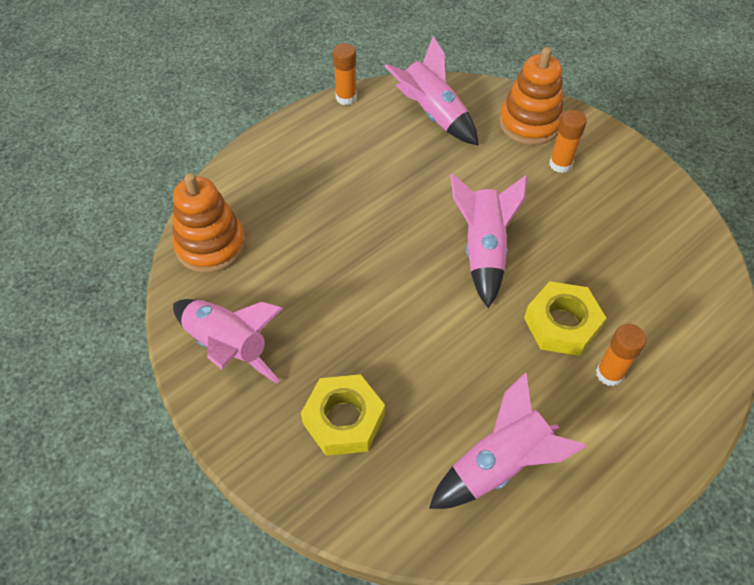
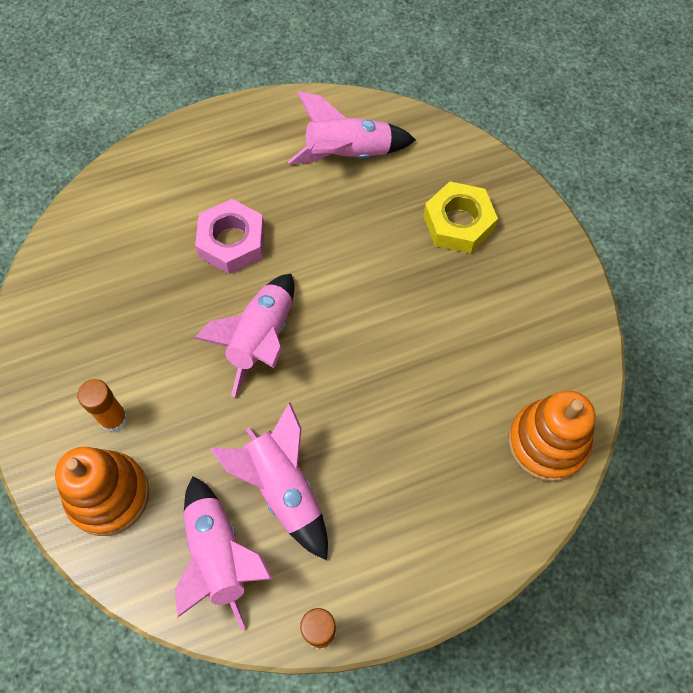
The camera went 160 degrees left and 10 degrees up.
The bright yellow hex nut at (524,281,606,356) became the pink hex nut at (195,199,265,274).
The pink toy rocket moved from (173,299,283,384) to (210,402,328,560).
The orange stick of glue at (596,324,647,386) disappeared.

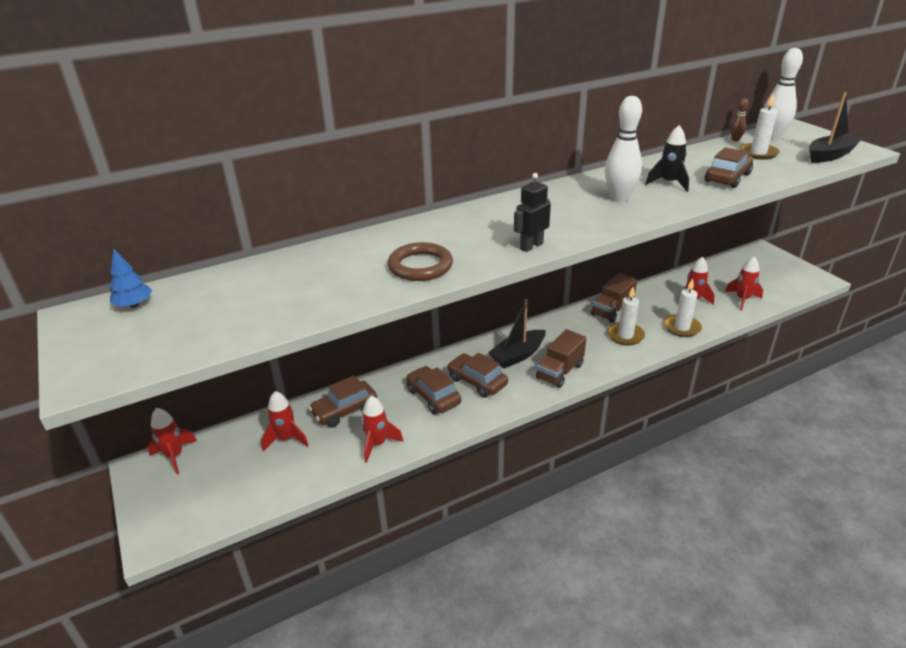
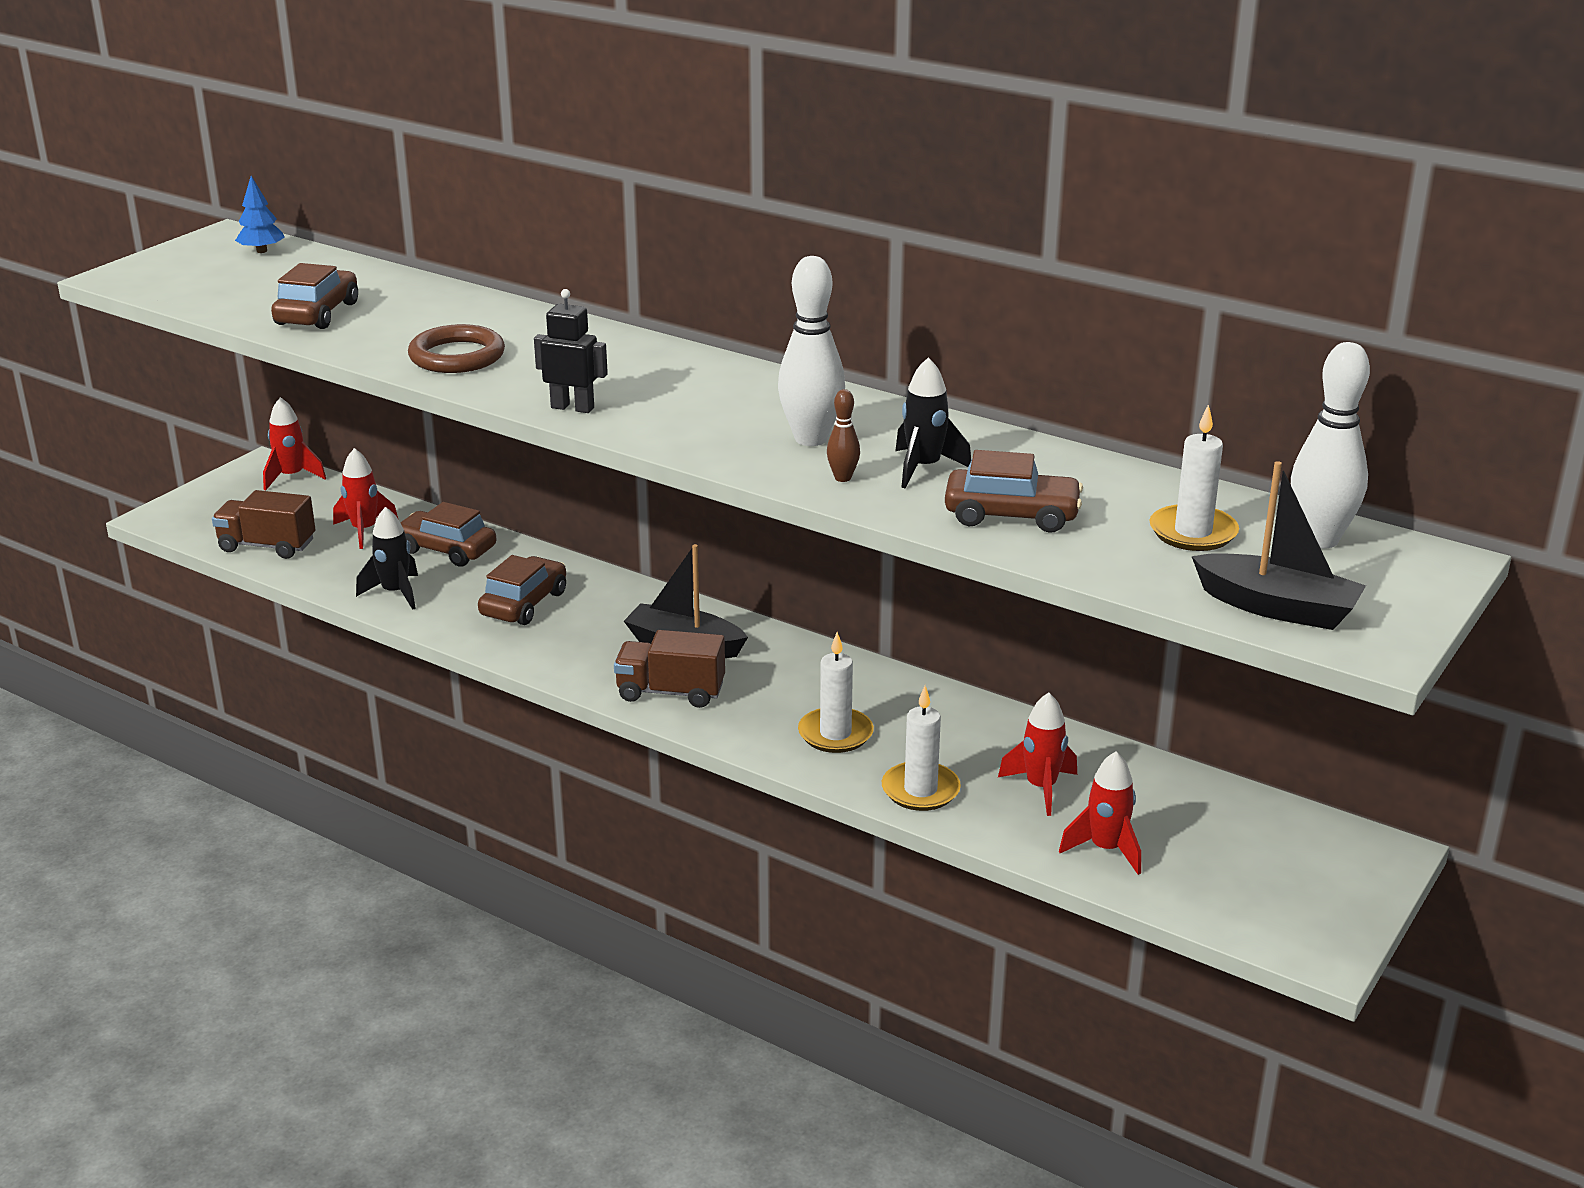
The camera went 60 degrees right and 5 degrees down.
The dark brown bowling pin moved from (731,98,748,141) to (827,389,860,482).
The dark brown truck moved from (591,273,637,323) to (212,490,315,559).
The dark brown toy car moved from (447,353,508,398) to (271,263,358,329).
The crimson toy rocket at (361,395,404,463) became the ebony toy rocket at (356,507,418,610).

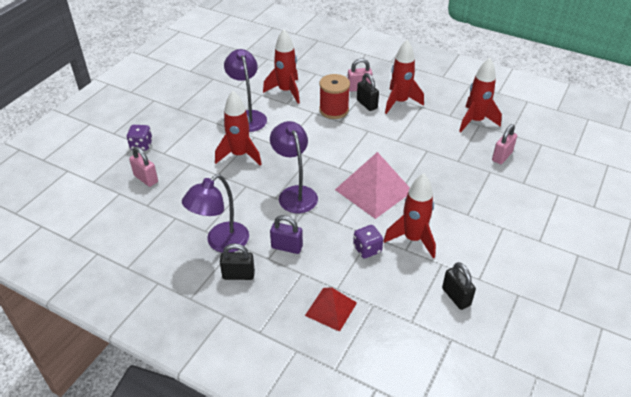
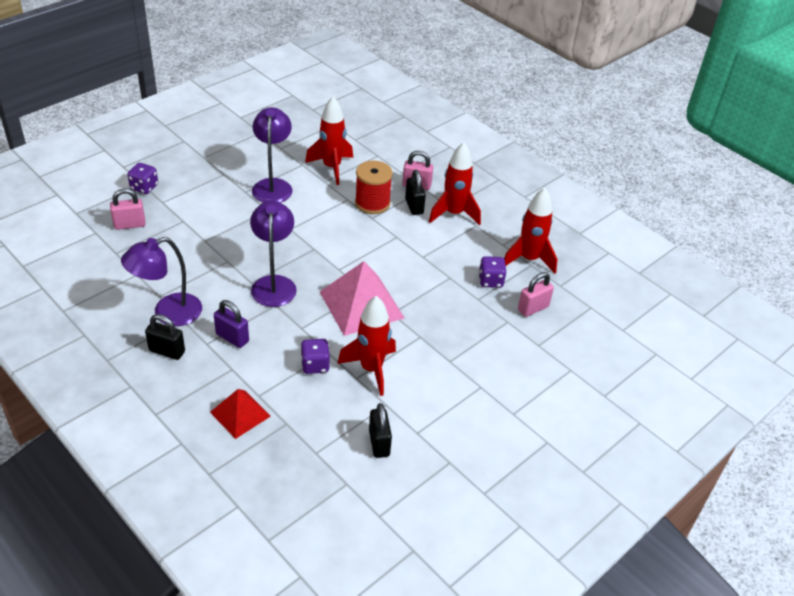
The camera went 15 degrees right and 0 degrees up.
The crimson toy rocket at (215,91,262,166) disappeared.
The pink padlock at (129,146,158,187) turned 75 degrees counterclockwise.
The purple game die at (479,256,507,288) appeared.

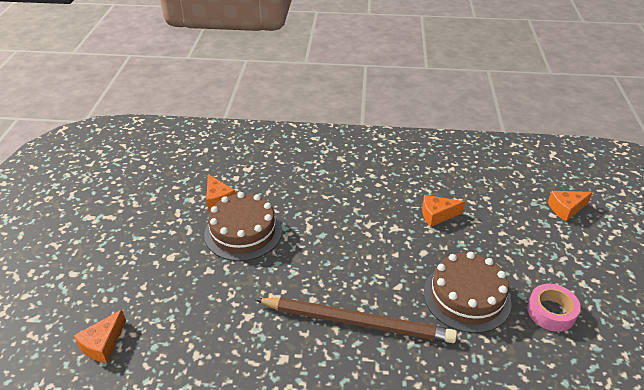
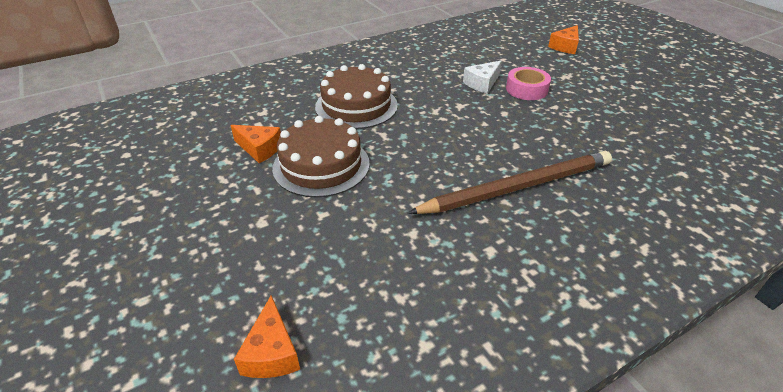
The camera went 35 degrees left and 0 degrees up.
The orange piece of cheese at (422,195,465,227) became the white piece of cheese at (463,61,502,94).
The dark brown cake moved from (424,252,512,333) to (315,64,398,129).
The pink roll of tape moved from (527,284,581,332) to (506,67,551,100).

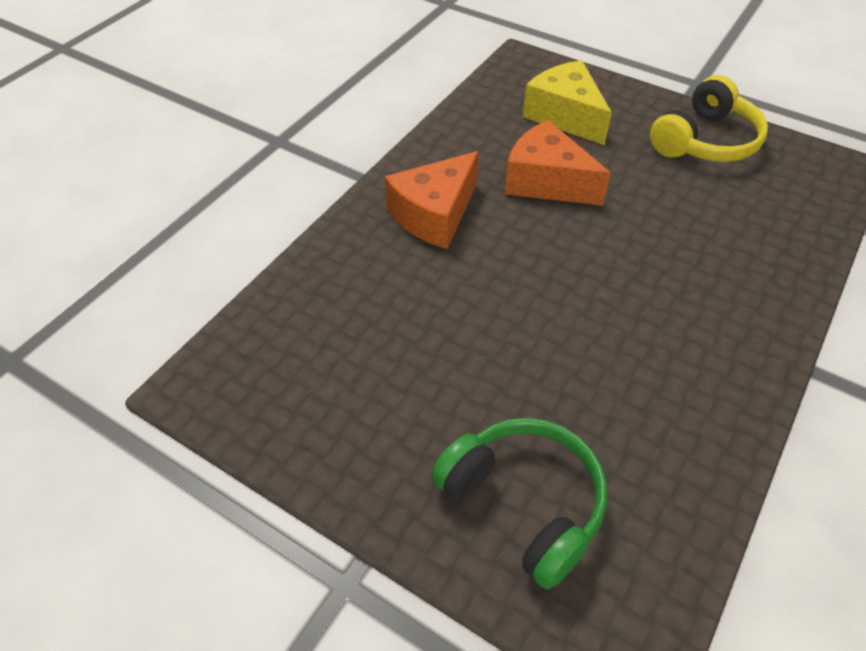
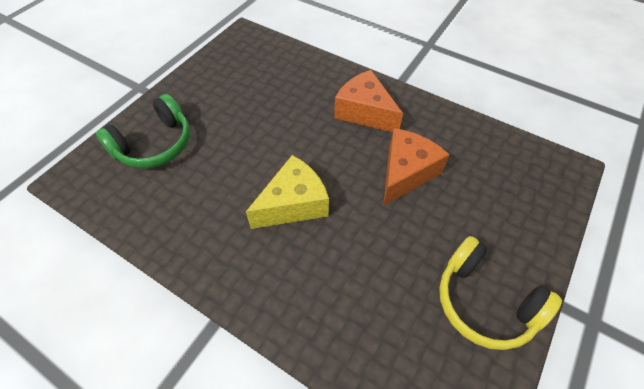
The camera went 90 degrees right and 5 degrees up.
The bright yellow piece of cheese moved from (523,60,612,145) to (246,155,329,229).

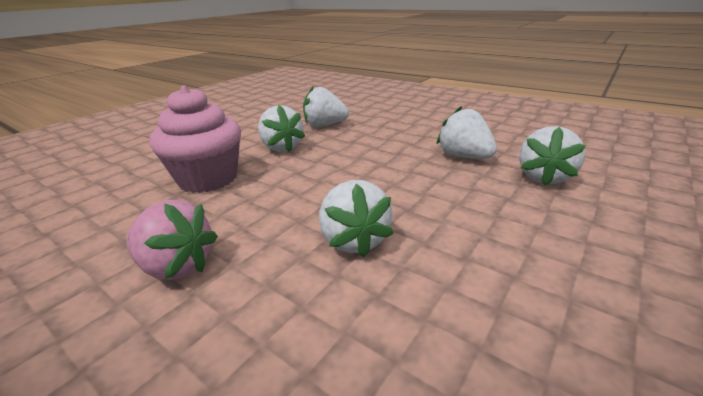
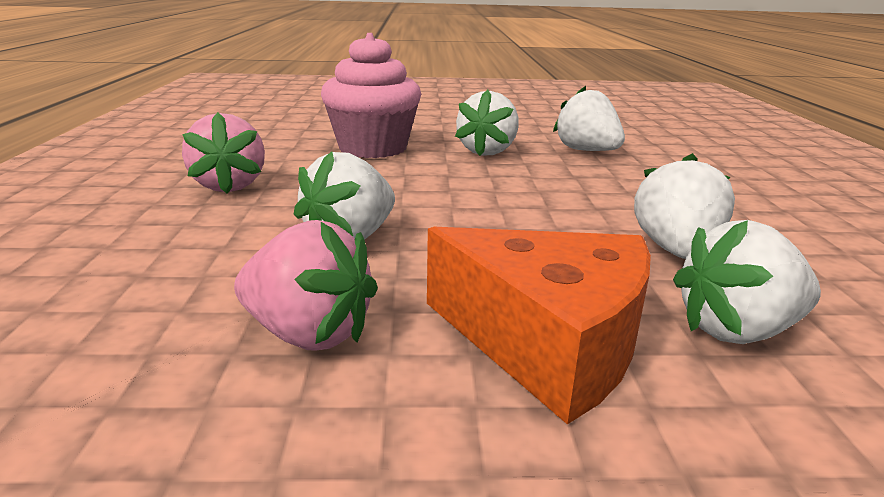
The camera went 50 degrees right and 5 degrees down.
The pink berry at (234,220,378,351) appeared.
The orange piece of cheese at (427,227,651,424) appeared.

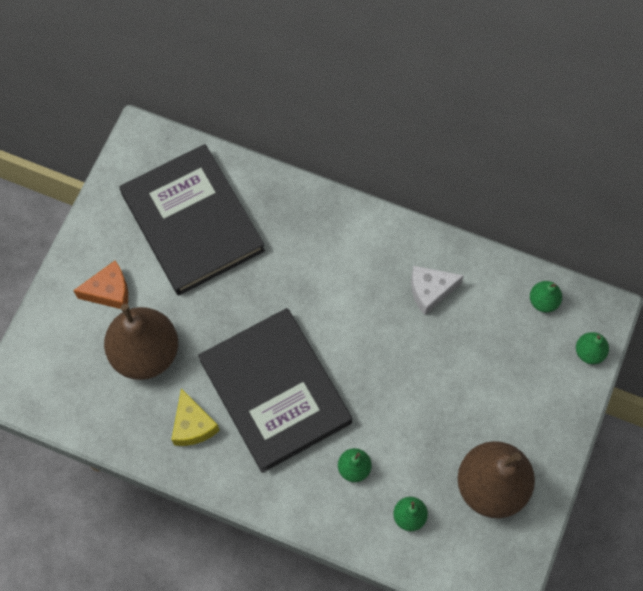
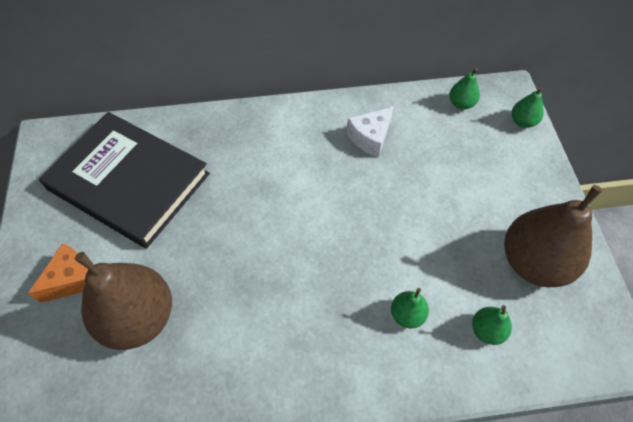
The camera went 30 degrees left and 10 degrees down.
The ebony hardback at (198,308,352,473) disappeared.
The bright yellow piece of cheese at (171,389,220,446) disappeared.

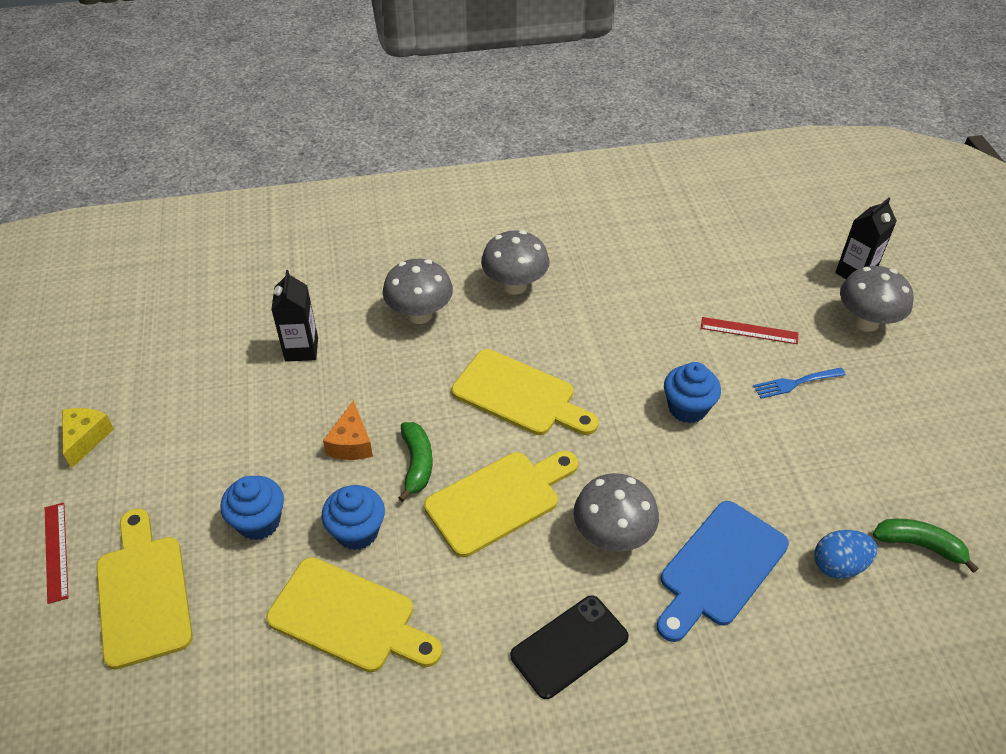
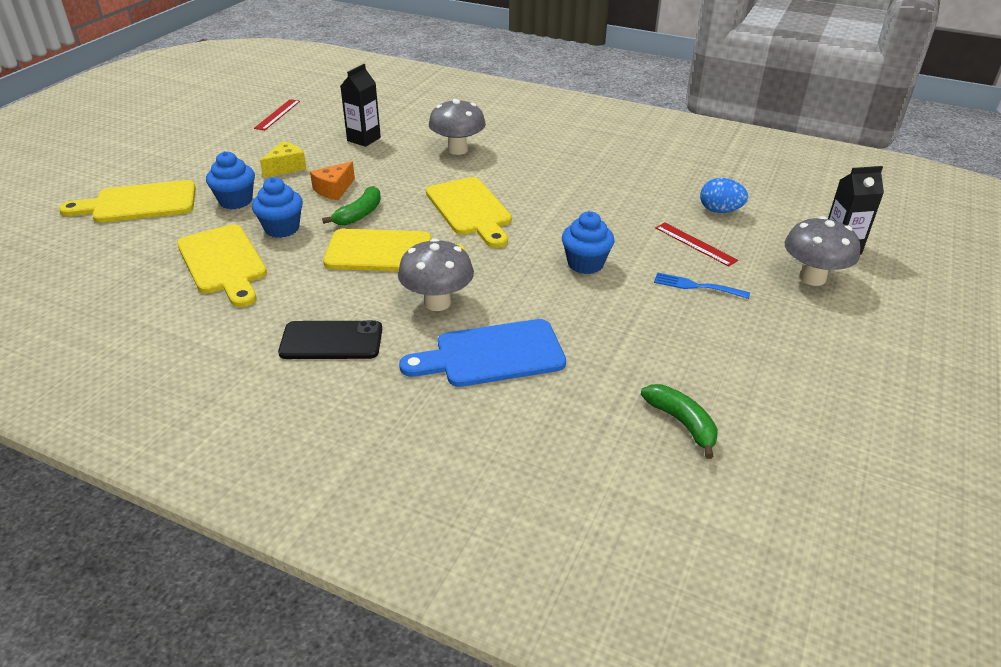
The camera went 35 degrees right and 10 degrees down.
The gray mushroom at (481,230,549,295) disappeared.
The bright yellow piece of cheese moved from (62,408,114,469) to (260,141,307,178).
The crimson ruler moved from (45,503,69,604) to (254,99,300,130).
The bright yellow cutting board at (96,508,193,670) turned 120 degrees counterclockwise.
The royal blue egg moved from (814,530,877,579) to (700,178,748,213).

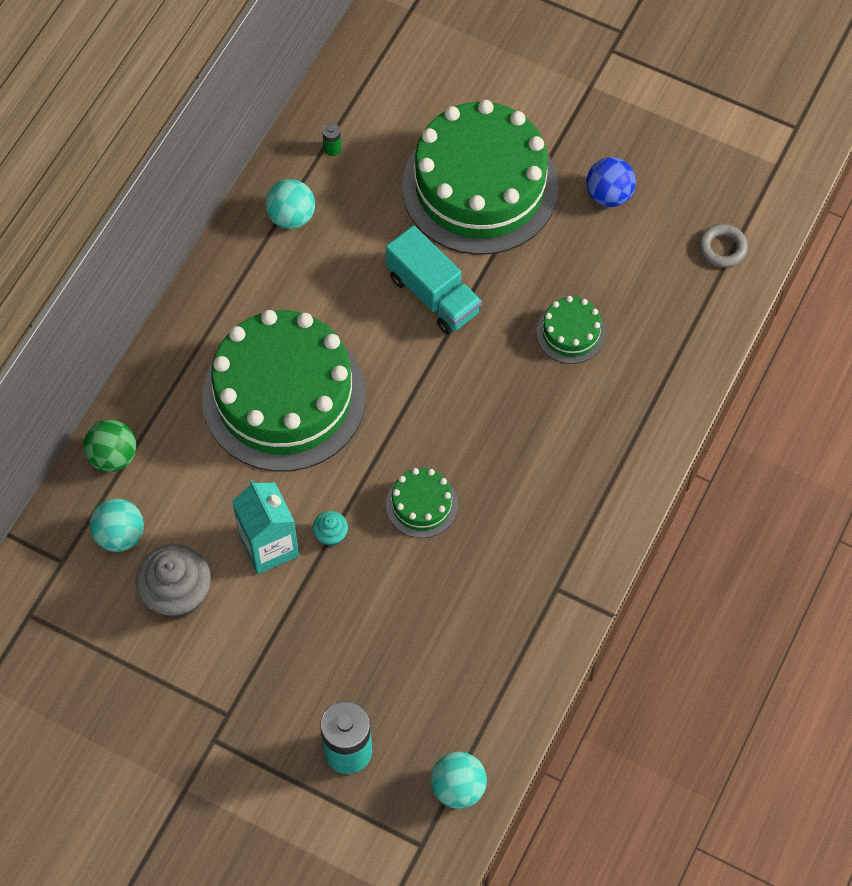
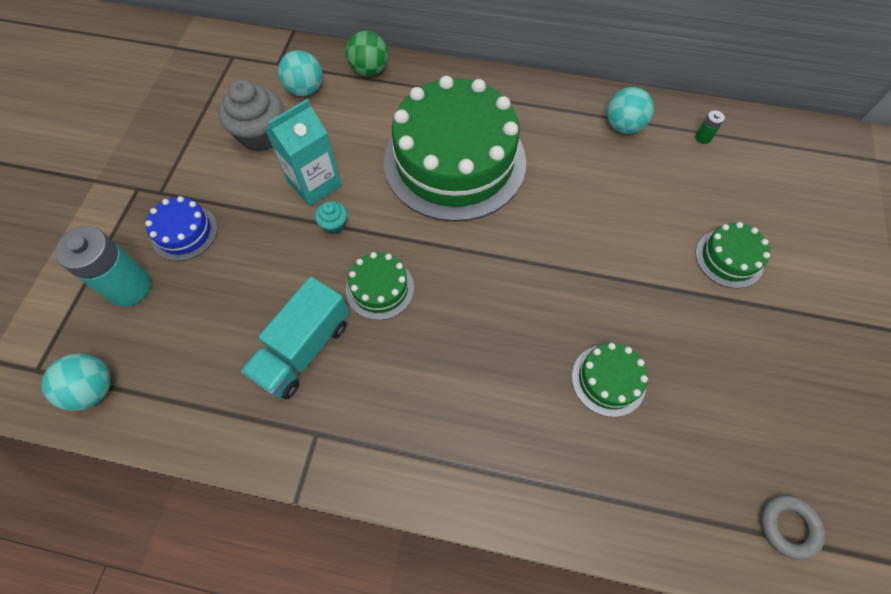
The camera went 75 degrees right and 0 degrees up.
The leaf-green cake at (402,100,559,255) changed to 0.43 times the size.
The royal blue ball at (586,157,636,207) disappeared.
The teal truck moved from (386,225,482,335) to (241,277,349,399).
The royal blue cake at (145,196,218,261) appeared.

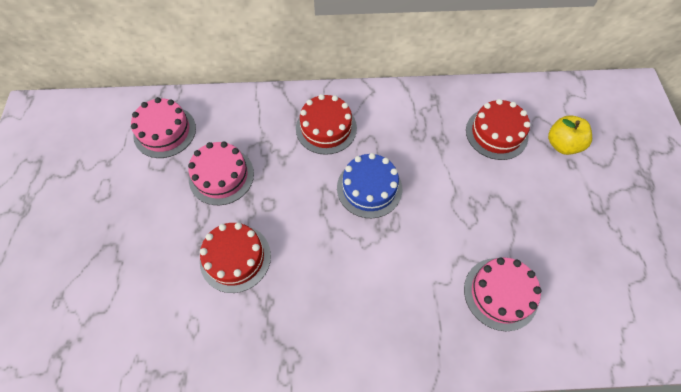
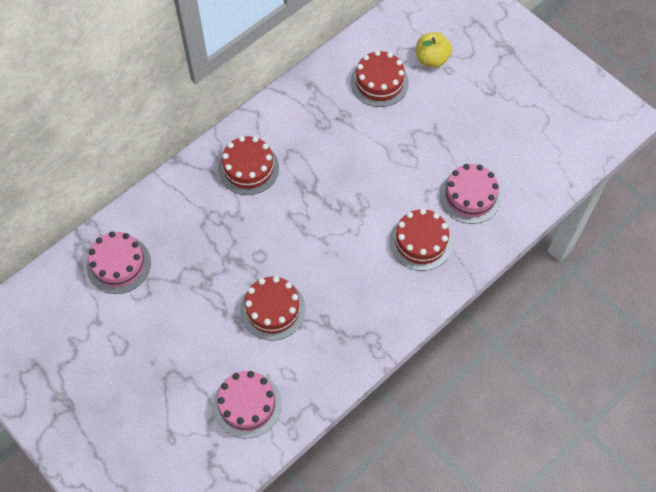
The camera went 40 degrees left and 0 degrees up.
The pink cake moved from (188,142,254,205) to (213,371,282,439).
The royal blue cake at (337,153,402,218) disappeared.
The crimson cake at (389,209,453,271) appeared.

